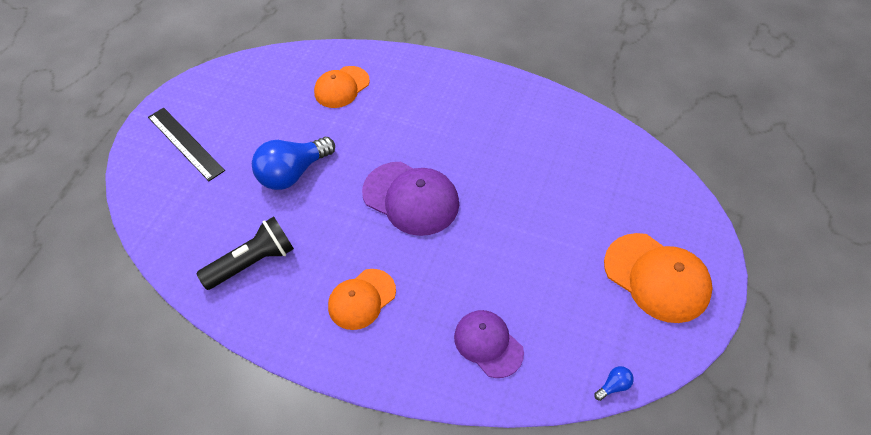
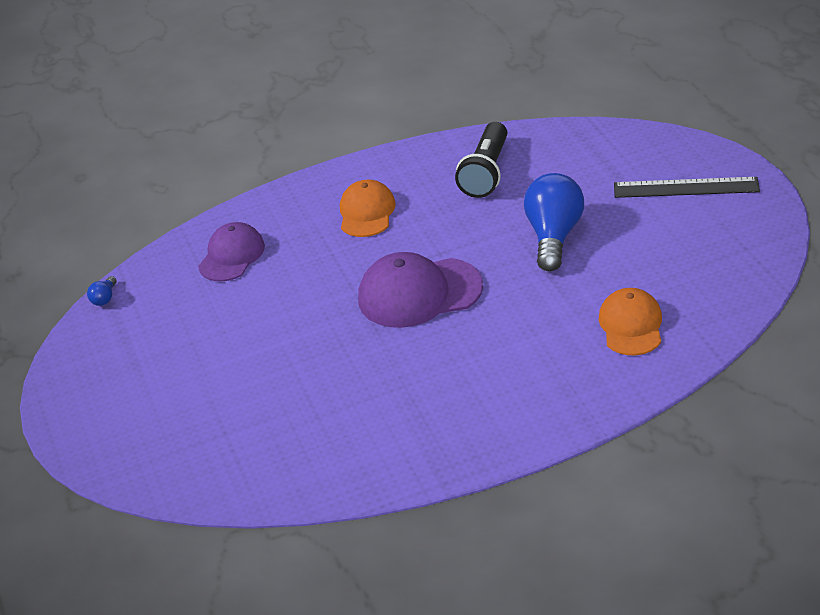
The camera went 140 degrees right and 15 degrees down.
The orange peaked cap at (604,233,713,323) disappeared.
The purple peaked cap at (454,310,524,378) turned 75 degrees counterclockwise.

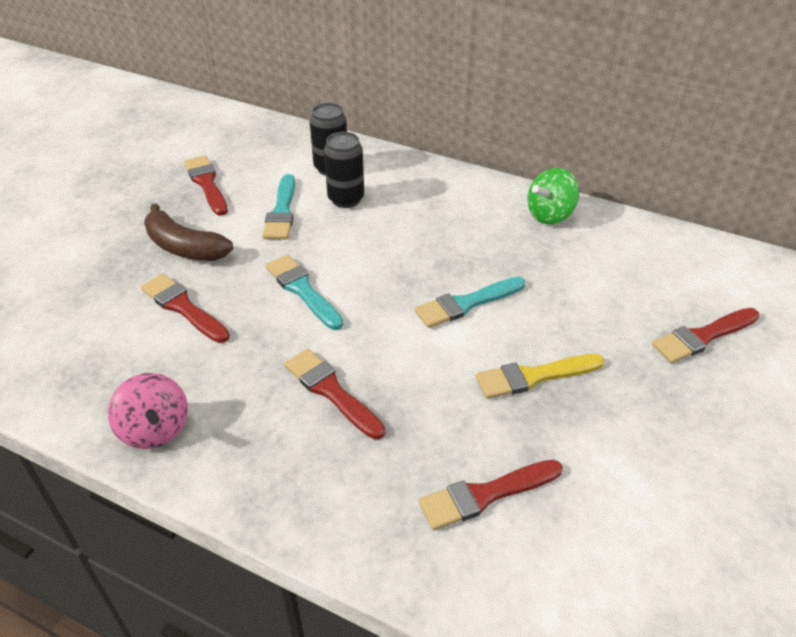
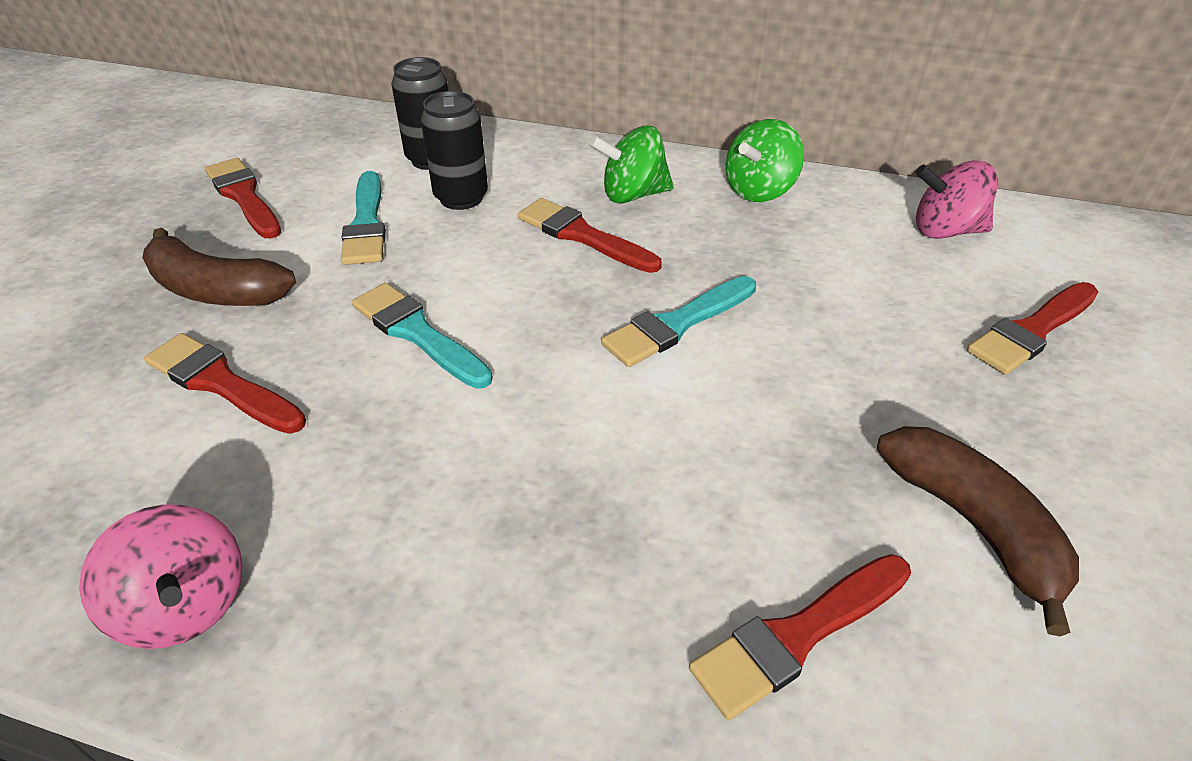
The camera went 10 degrees left and 0 degrees up.
The crimson brush moved from (284,349,385,439) to (518,198,662,273).
The bright yellow brush at (476,354,604,399) disappeared.
The leaf-green toy top at (590,126,674,203) appeared.
The pink toy top at (915,160,998,239) appeared.
The dark brown banana at (877,426,1079,636) appeared.

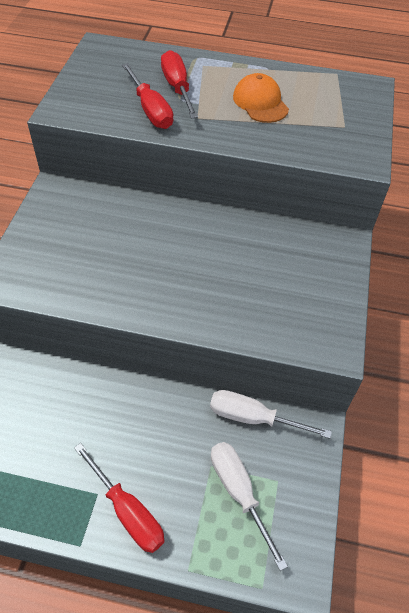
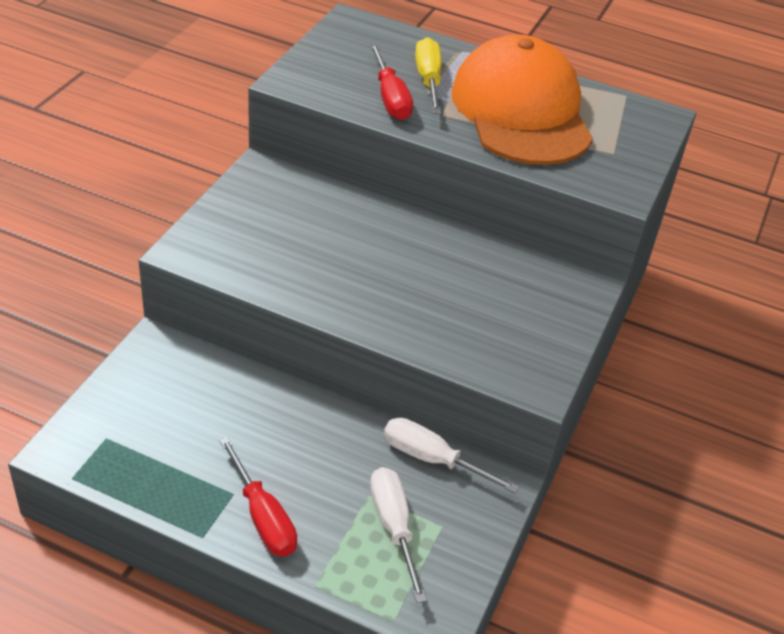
The camera went 10 degrees right and 10 degrees down.
The crimson screwdriver at (161,50,198,119) became the bright yellow screwdriver at (415,37,441,114).
The orange peaked cap at (233,73,289,123) changed to 2.27 times the size.

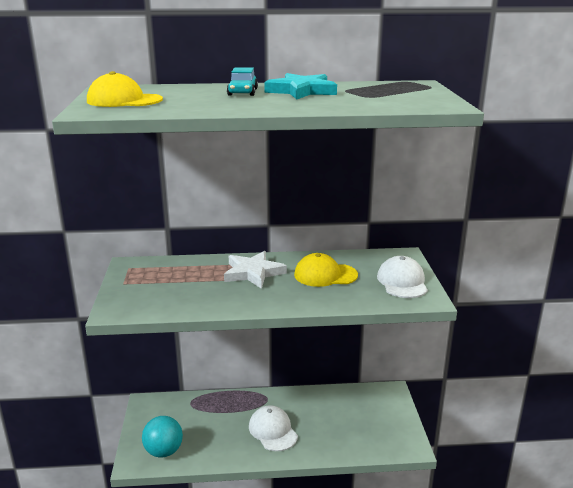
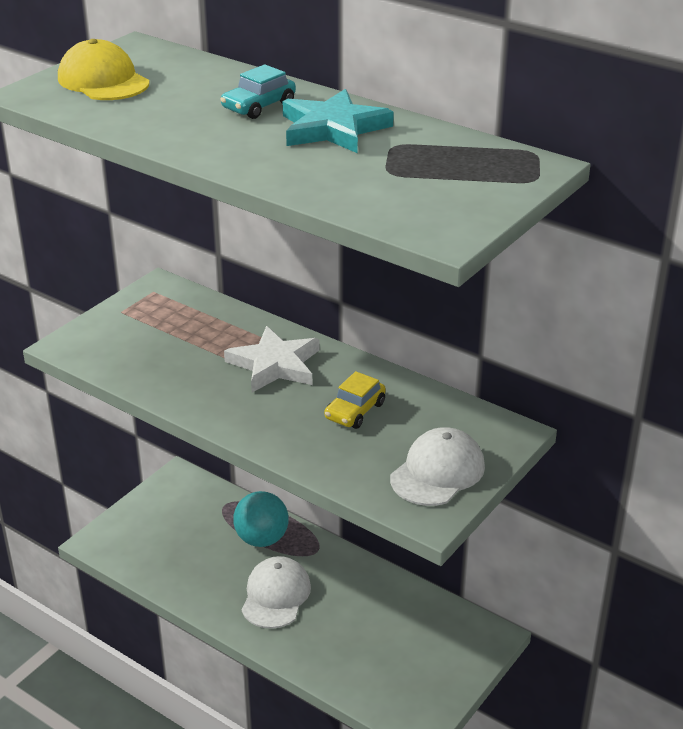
The camera went 40 degrees right and 10 degrees up.
The bright yellow peaked cap at (294,253,358,287) was replaced by the bright yellow toy car at (324,371,386,429).
The teal ball moved from (142,416,183,458) to (233,491,289,547).

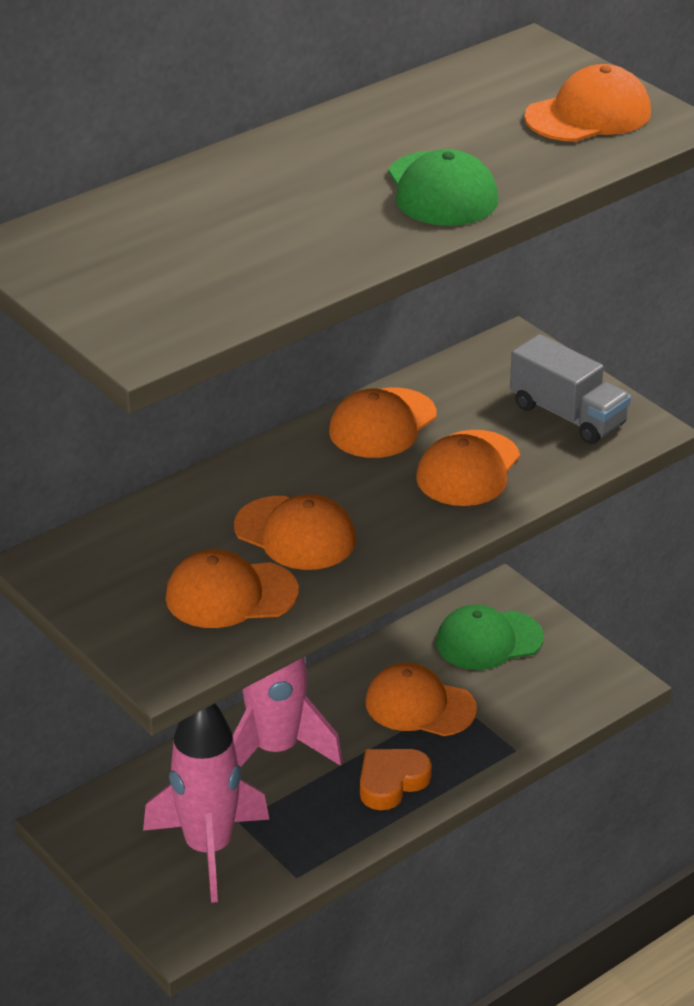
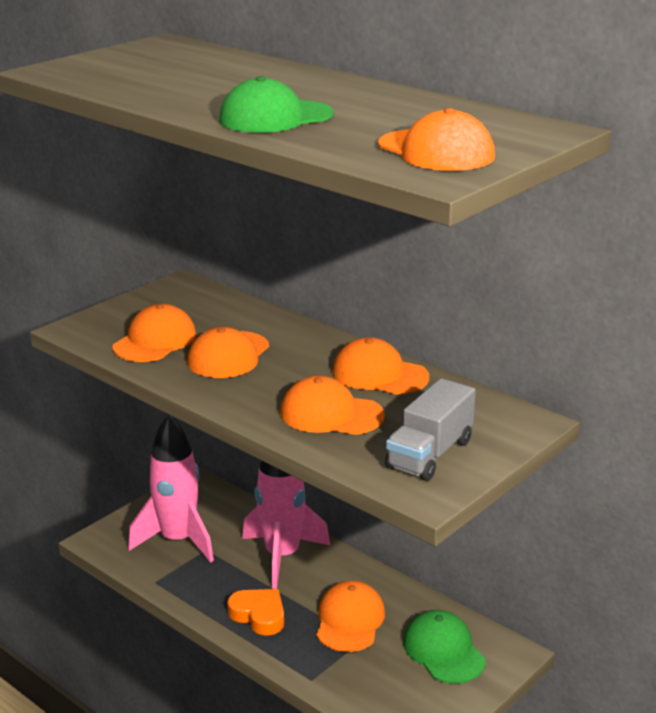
The camera went 80 degrees right and 10 degrees down.
The orange peaked cap at (166,549,299,628) turned 45 degrees clockwise.

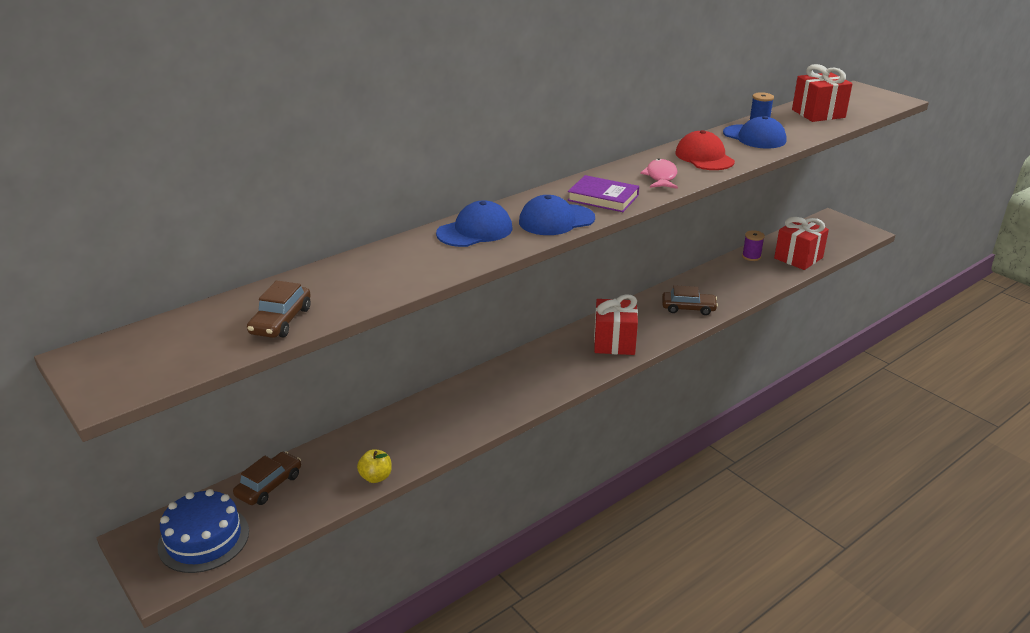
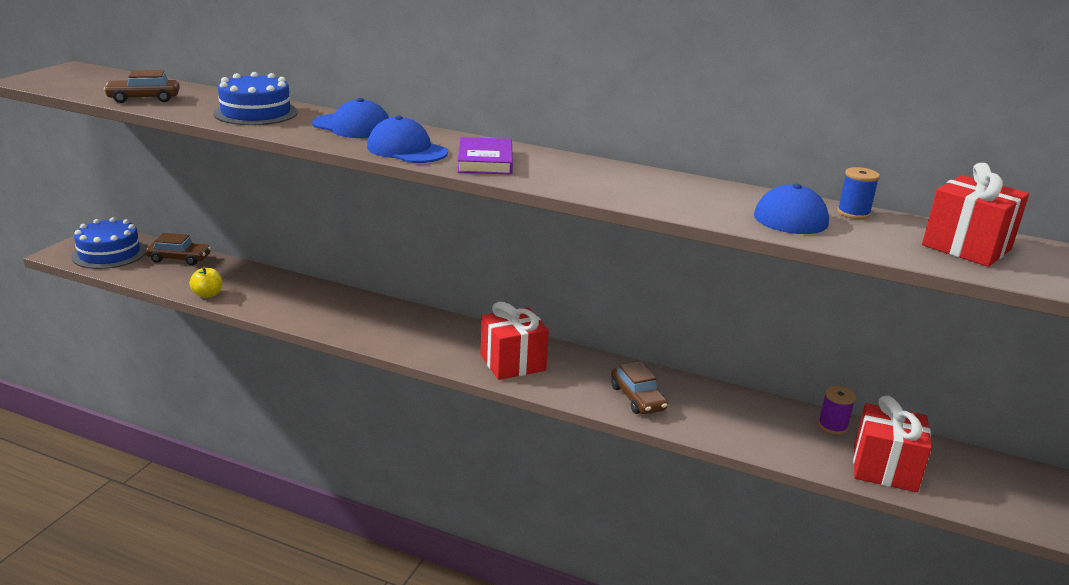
The camera went 60 degrees right and 5 degrees down.
The crimson peaked cap at (675,130,735,170) disappeared.
The pink fish figure at (640,158,678,189) disappeared.
The royal blue cake at (213,72,298,125) appeared.

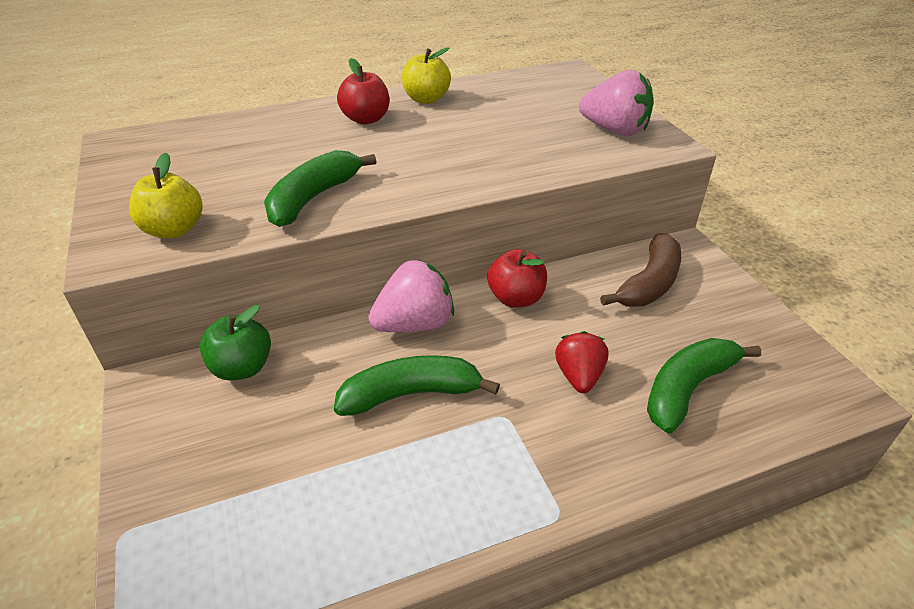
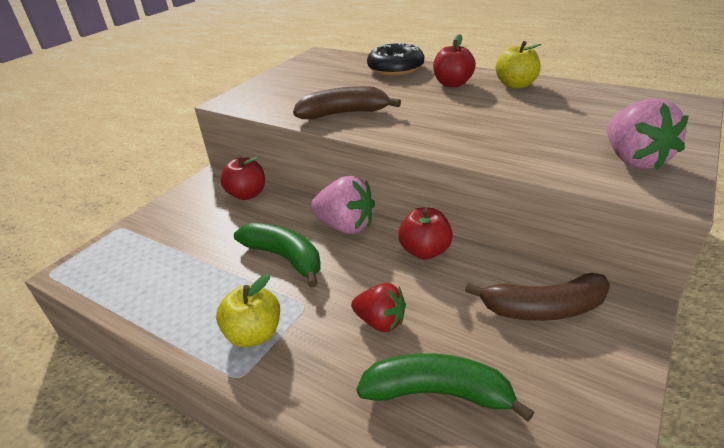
The camera went 55 degrees right and 5 degrees down.
The leaf-green banana at (264,150,376,227) became the dark brown banana at (293,86,401,119).
The bright yellow apple fruit moved from (129,153,203,238) to (216,274,280,347).
The leaf-green apple fruit at (200,305,271,381) became the crimson apple fruit at (220,155,265,200).
The crimson berry at (555,331,609,393) turned 60 degrees clockwise.
The ebony donut at (367,42,424,76) appeared.

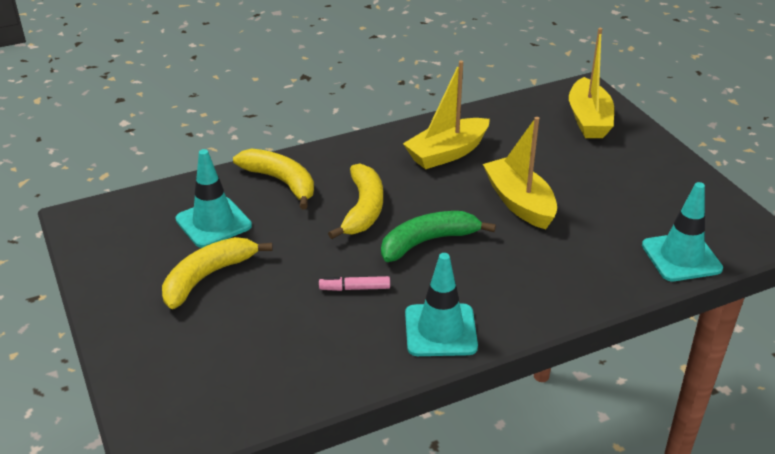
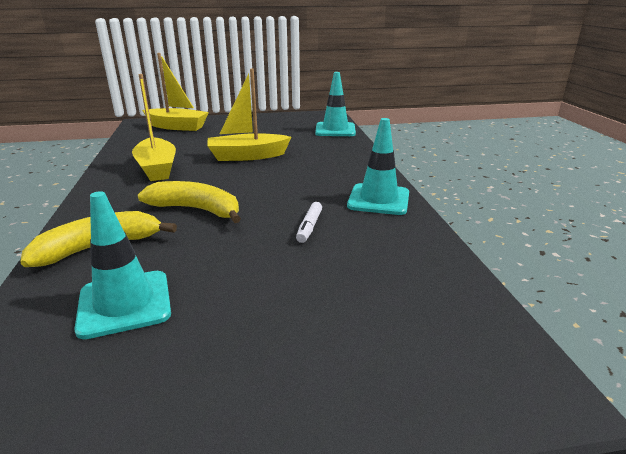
The camera went 75 degrees left and 10 degrees down.
The leaf-green banana at (381,211,496,262) disappeared.
The bright yellow banana at (162,237,273,309) disappeared.
The pink felt pen at (319,276,390,291) became the white felt pen at (296,202,322,243).

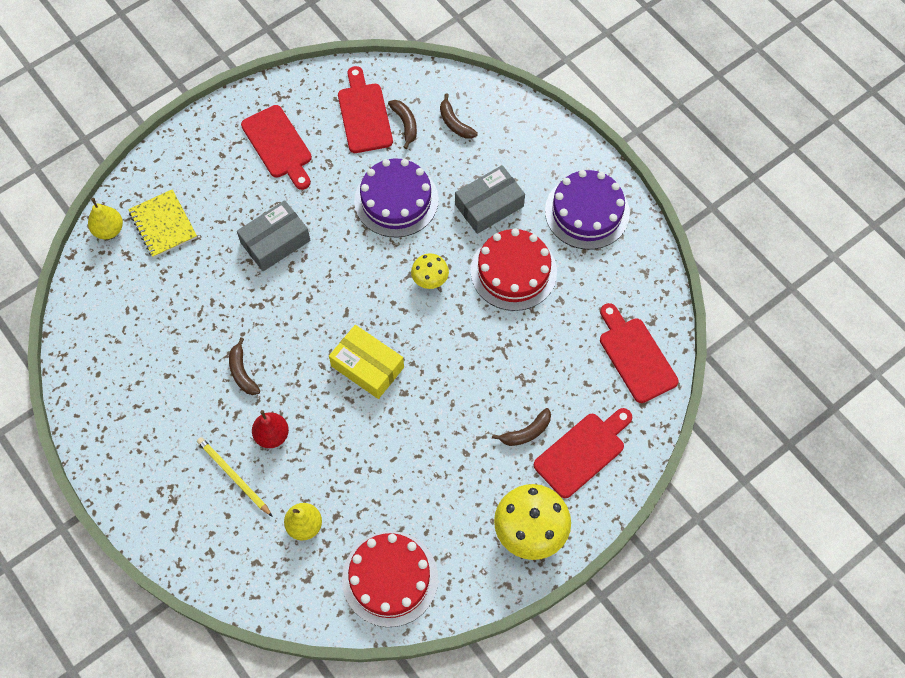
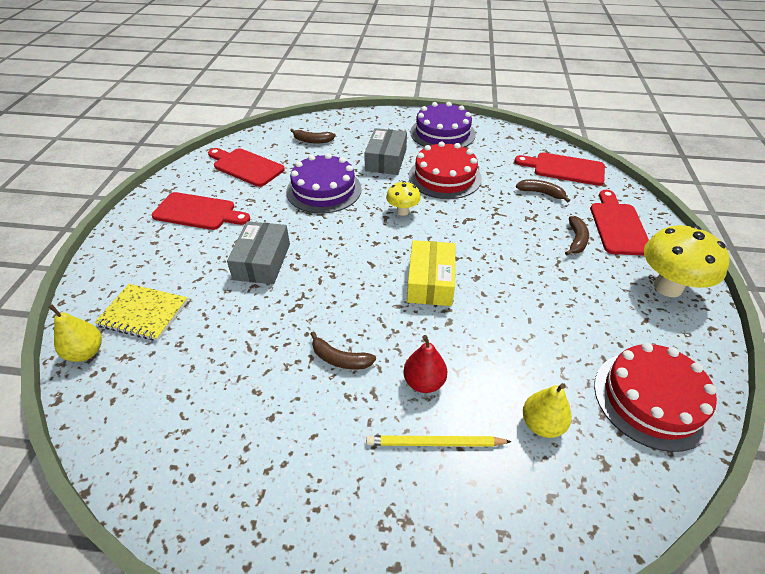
The camera went 45 degrees left and 20 degrees down.
The dark brown banana moved from (388,100,417,149) to (516,179,570,202).
The bright yellow parcel at (329,325,404,399) turned 75 degrees counterclockwise.

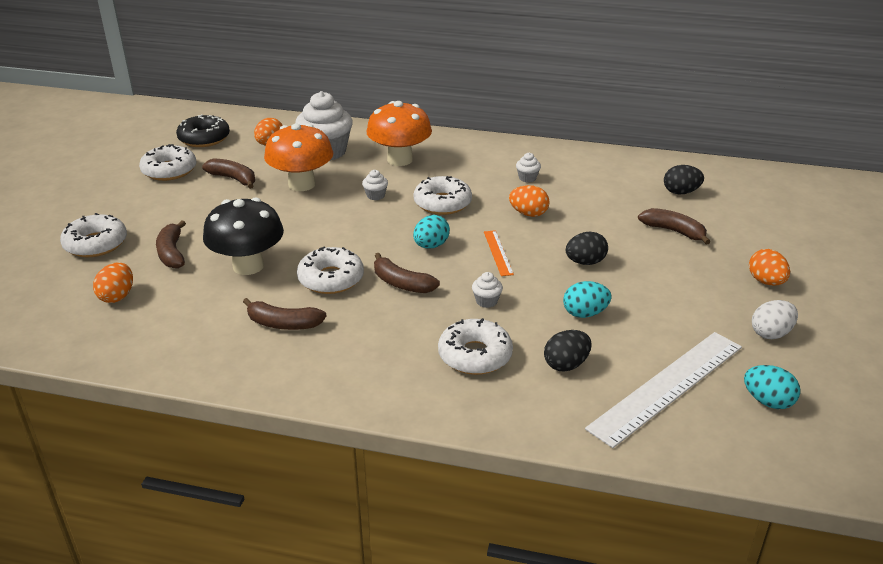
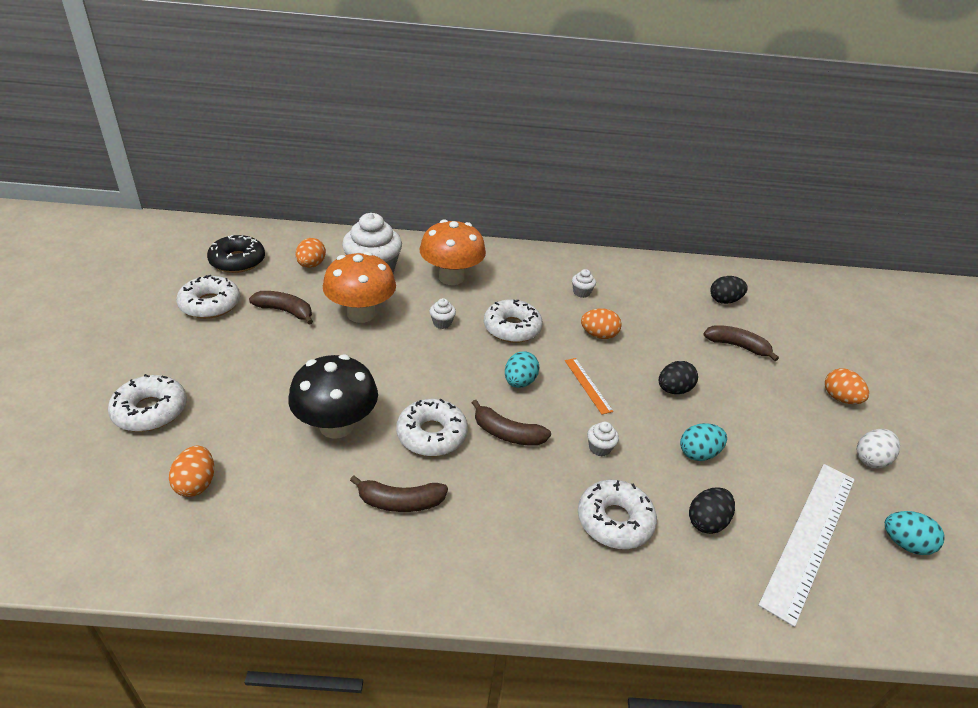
The camera went 15 degrees left and 5 degrees up.
The dark brown banana at (156,220,186,269) disappeared.

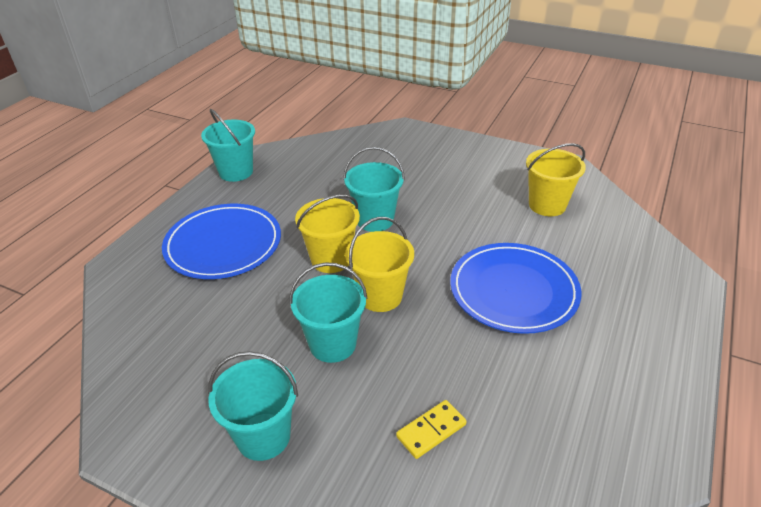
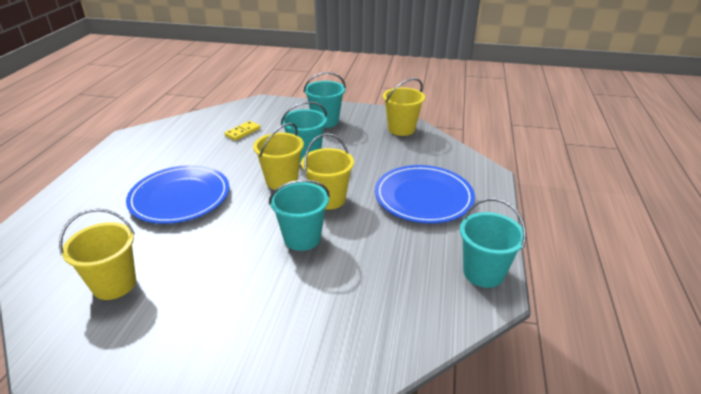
The camera went 165 degrees right and 5 degrees down.
The bright yellow bucket at (383,78,425,136) appeared.

